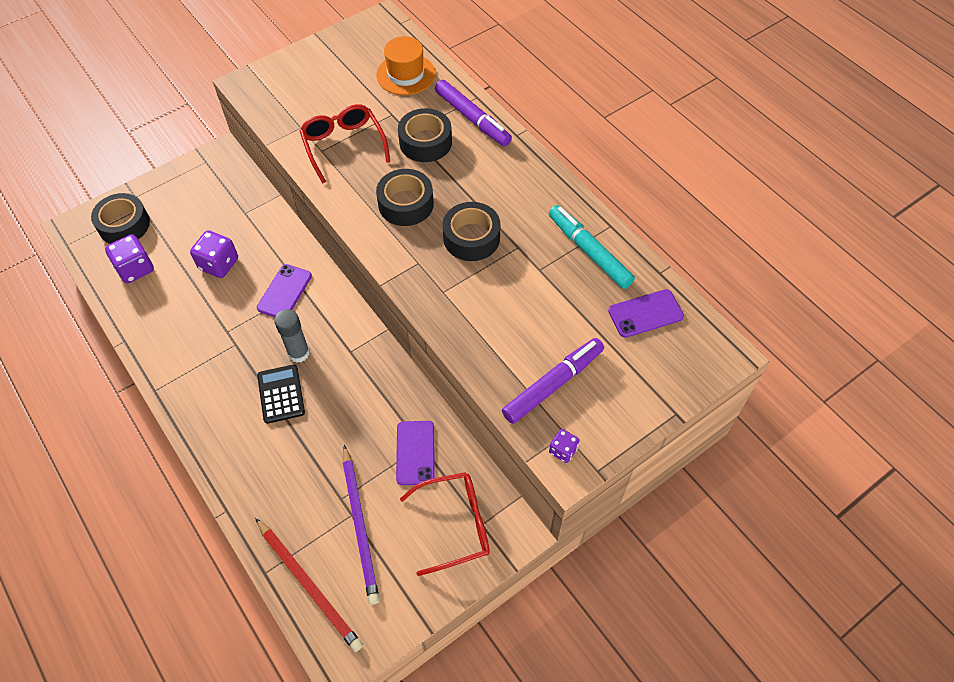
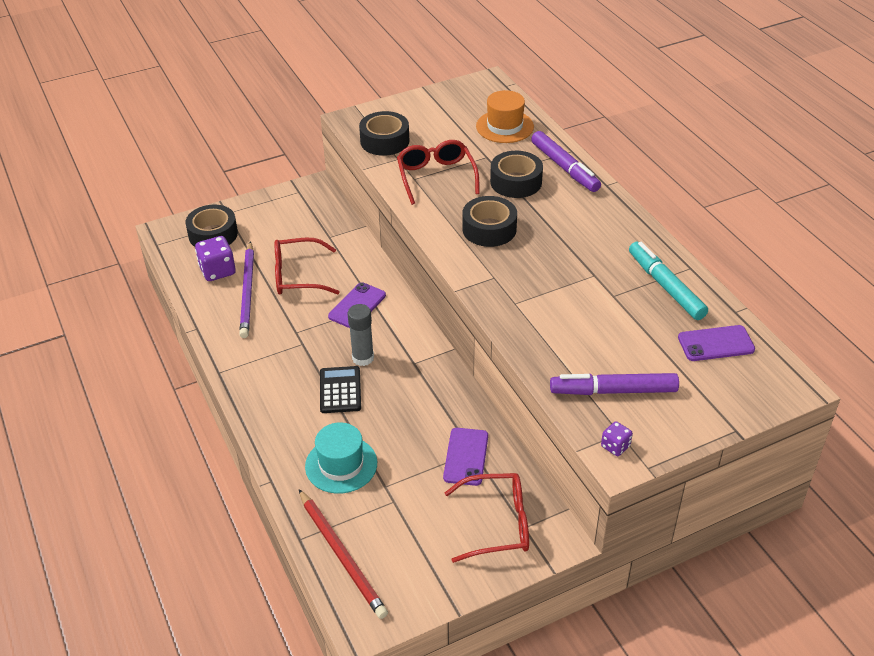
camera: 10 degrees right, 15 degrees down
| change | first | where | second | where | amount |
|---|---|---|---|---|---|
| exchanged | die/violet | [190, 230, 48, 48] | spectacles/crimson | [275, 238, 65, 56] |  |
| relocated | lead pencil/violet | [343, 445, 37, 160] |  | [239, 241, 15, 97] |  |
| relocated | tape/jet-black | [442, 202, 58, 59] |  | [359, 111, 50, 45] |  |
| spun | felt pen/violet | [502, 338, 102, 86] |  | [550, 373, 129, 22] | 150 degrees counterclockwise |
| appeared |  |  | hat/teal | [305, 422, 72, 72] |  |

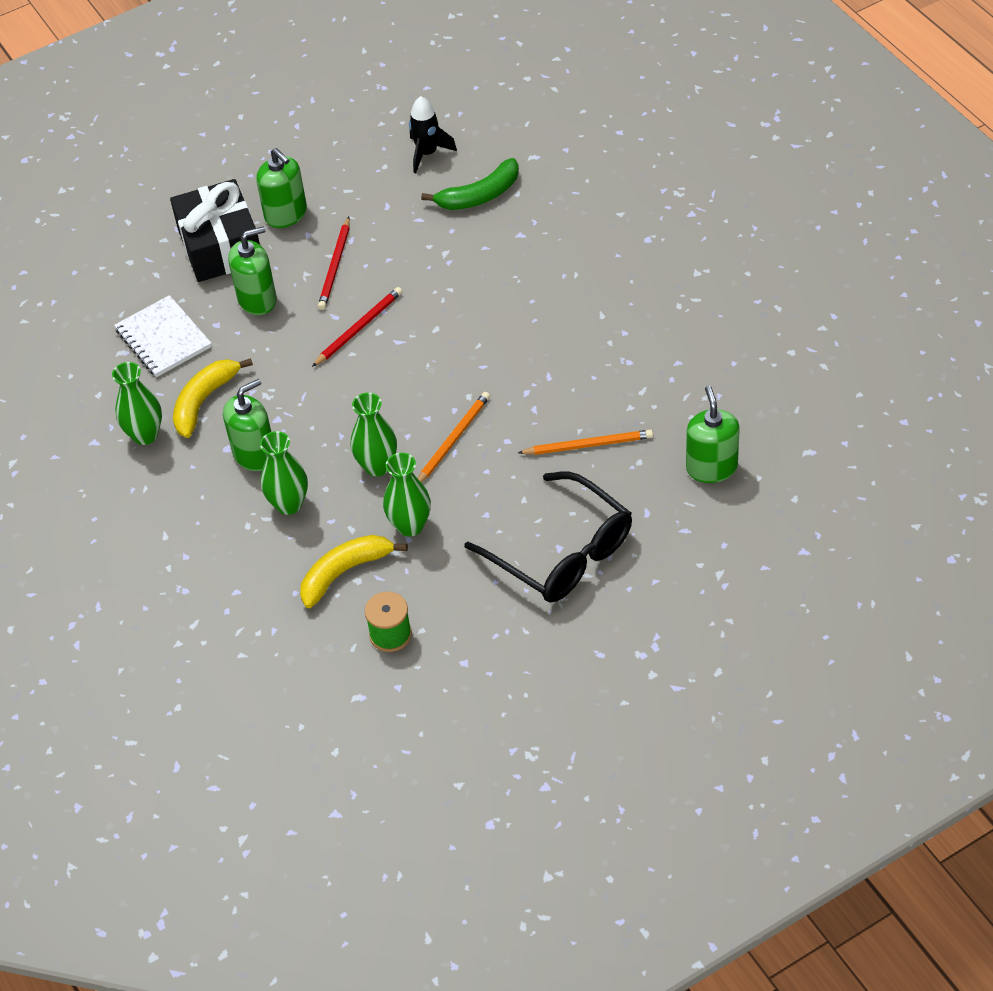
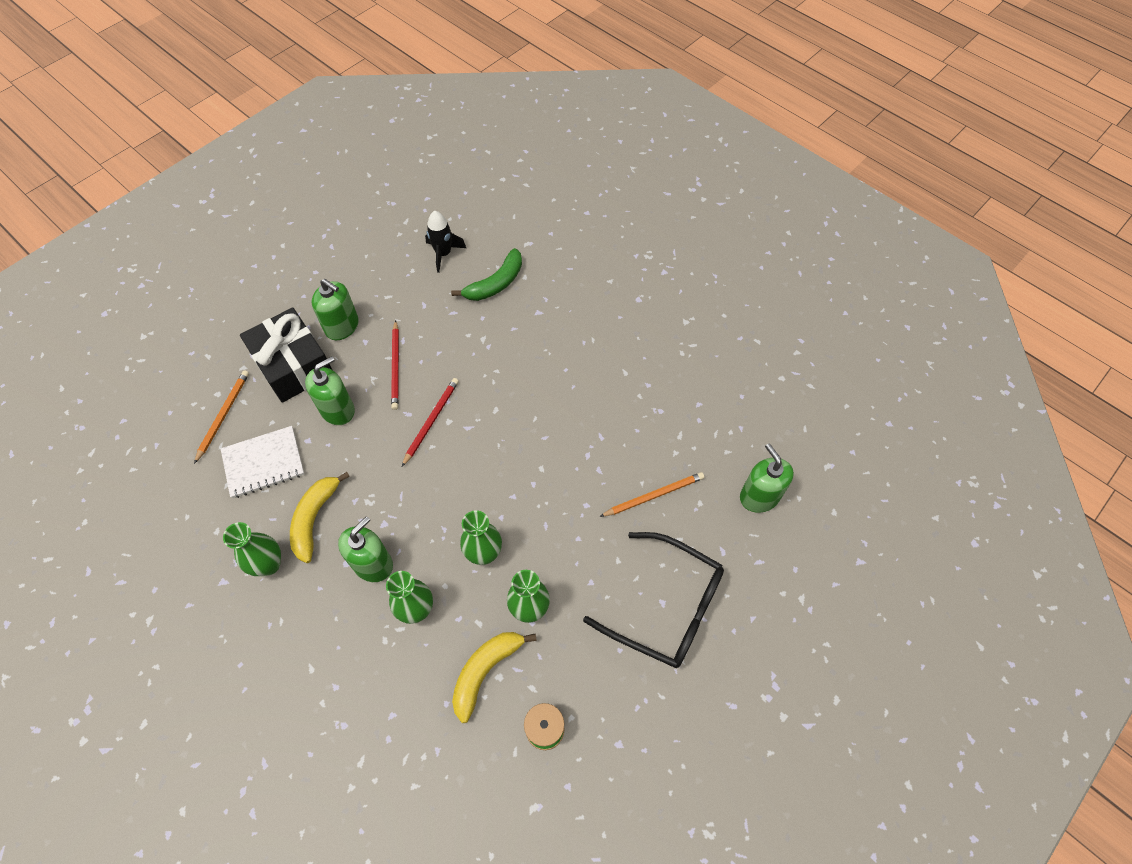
camera: 20 degrees left, 10 degrees up
| change | first | where | second | where | amount |
|---|---|---|---|---|---|
| spun | exercise book/snow-white | [114, 295, 98, 82] |  | [221, 426, 84, 72] | 60 degrees counterclockwise |
| relocated | lead pencil/orange-coloured | [418, 392, 72, 91] |  | [194, 370, 55, 94] |  |

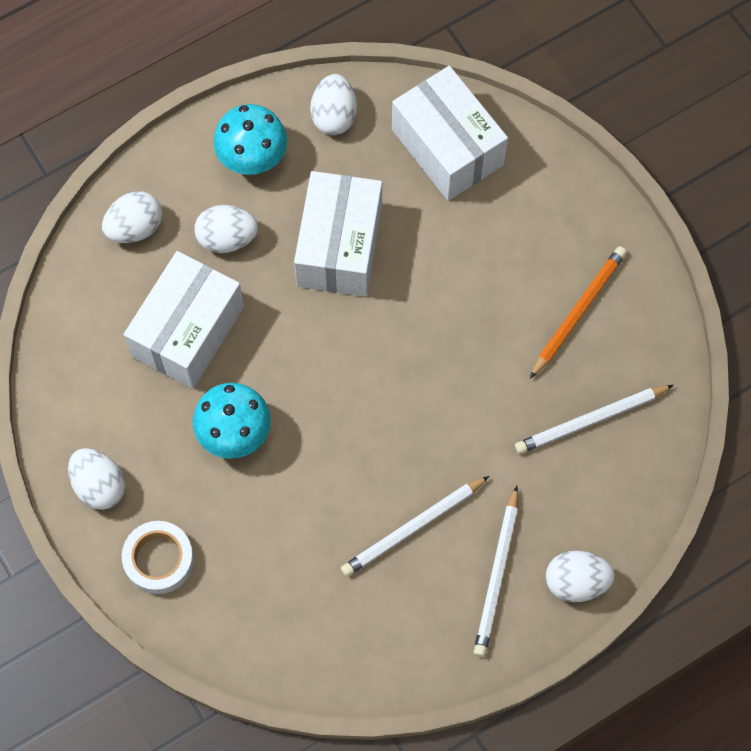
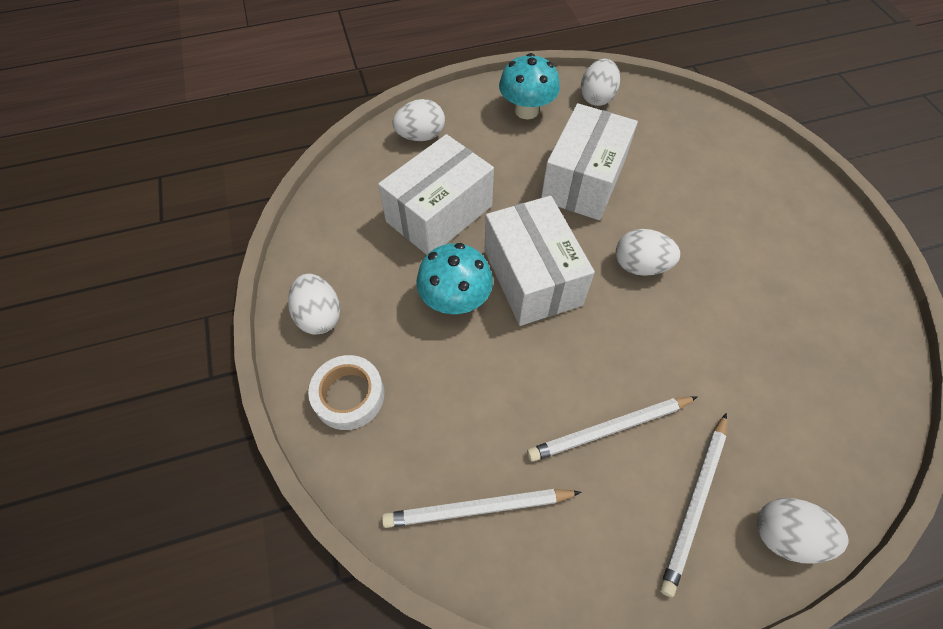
camera: 15 degrees right, 10 degrees down
| change | first | where | second | where | amount |
|---|---|---|---|---|---|
| relocated | egg shape/snow-white | [194, 205, 64, 48] |  | [616, 229, 64, 47] |  |
| relocated | parcel/snow-white | [392, 66, 116, 135] |  | [485, 196, 110, 130] |  |
| relocated | lead pencil/snow-white | [515, 385, 159, 69] |  | [382, 489, 199, 39] |  |
| missing | lead pencil/orange-coloured | [530, 246, 97, 133] |  |  |  |

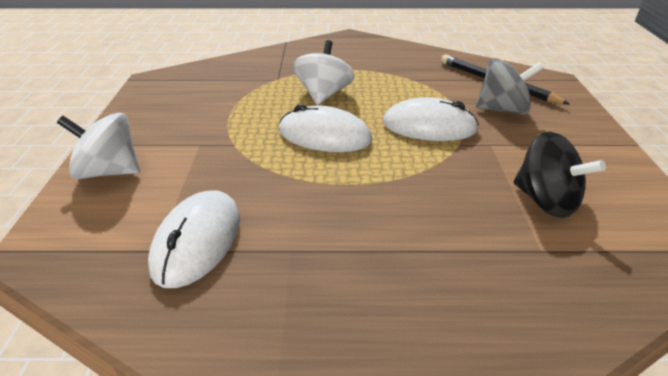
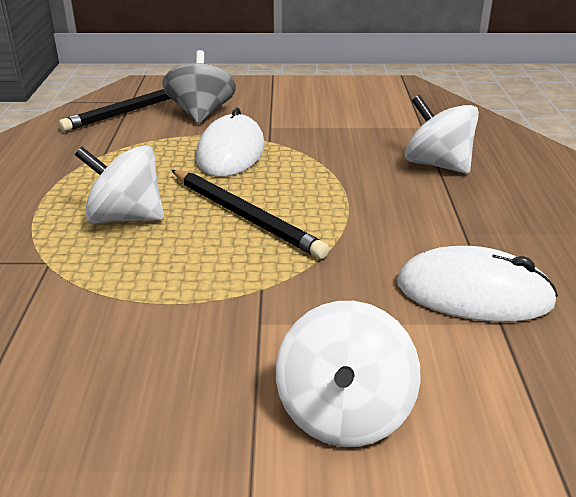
camera: 90 degrees left, 5 degrees down
| change | first | where | second | where | amount |
|---|---|---|---|---|---|
| exchanged | computer mouse/snow-white | [279, 104, 93, 48] | lead pencil/jet-black | [172, 170, 157, 89] |  |
| missing | spinning top/jet-black | [514, 132, 92, 86] |  |  |  |
| appeared |  |  | spinning top/snow-white | [405, 95, 74, 79] |  |

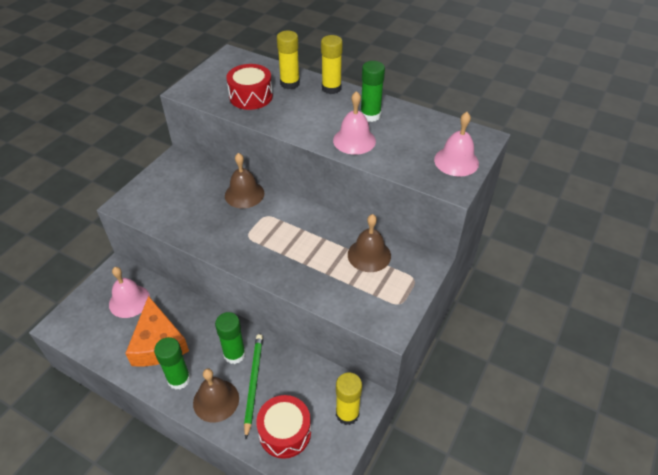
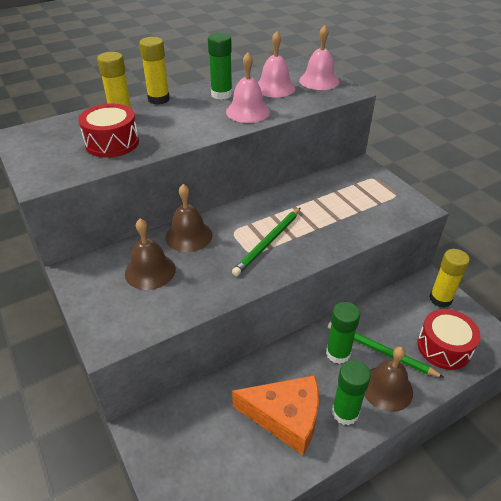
camera: 60 degrees left, 5 degrees down
| change | first | where | second | where | amount |
|---|---|---|---|---|---|
| relocated | bell/pink | [109, 267, 41, 51] |  | [258, 31, 37, 66] |  |
| relocated | bell/russet | [348, 214, 43, 58] |  | [125, 218, 51, 72] |  |
| appeared |  |  | lead pencil/green | [232, 208, 69, 68] |  |

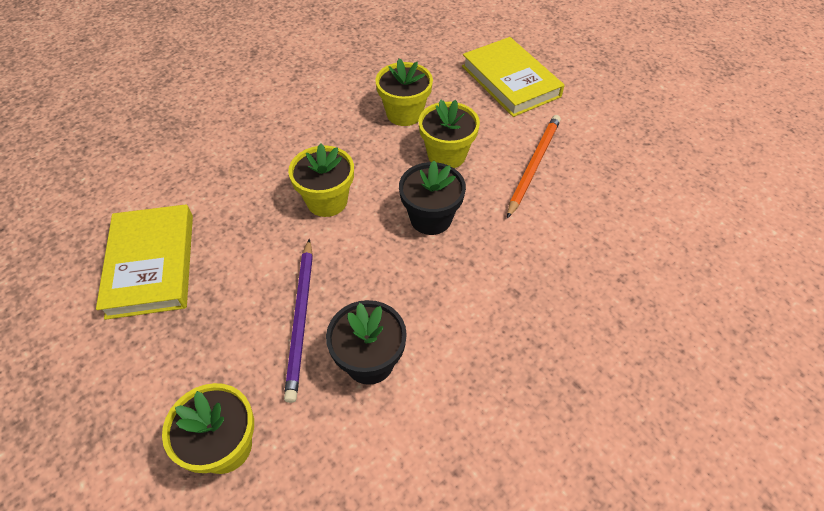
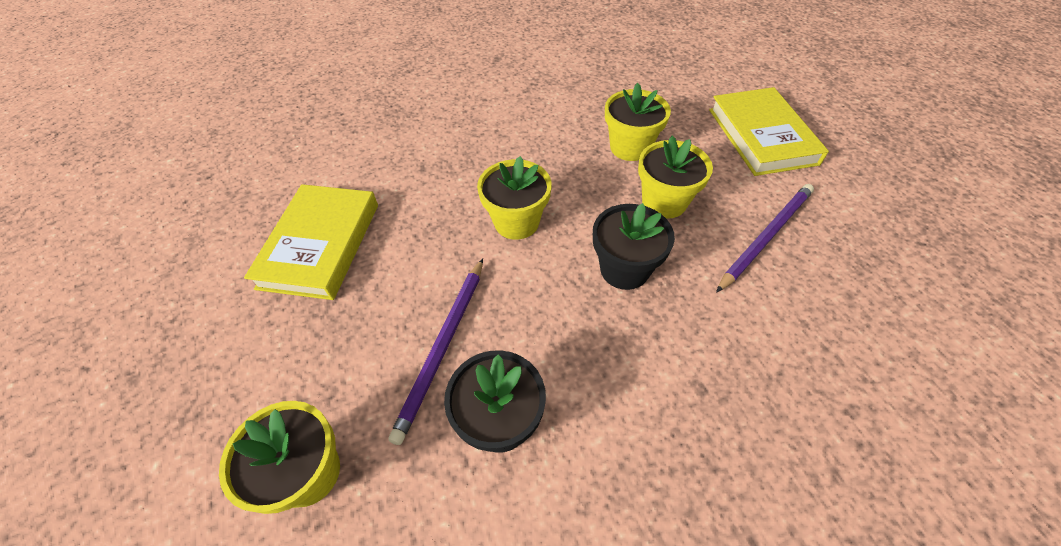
camera: 20 degrees right, 0 degrees up
| change | first | where | second | where | amount |
|---|---|---|---|---|---|
| colour | lead pencil/orange-coloured | [507, 115, 54, 103] | lead pencil/violet | [716, 184, 98, 109] |  |

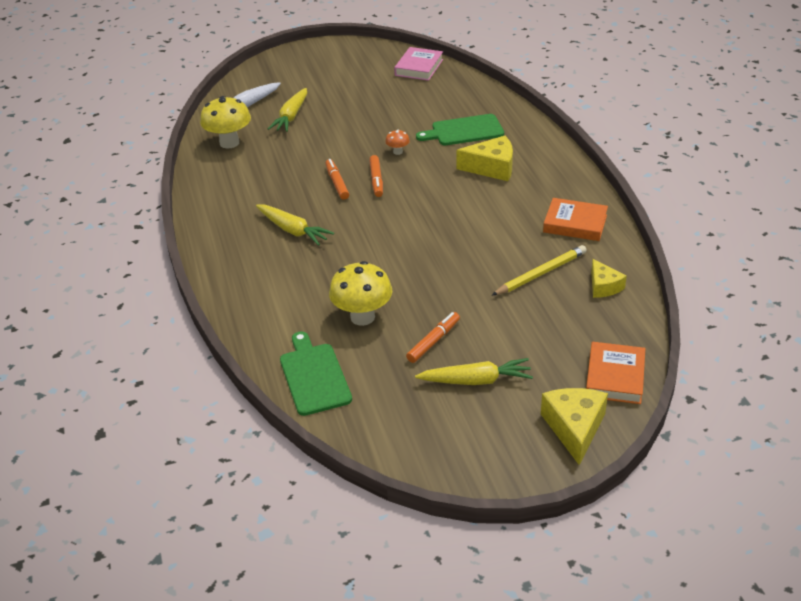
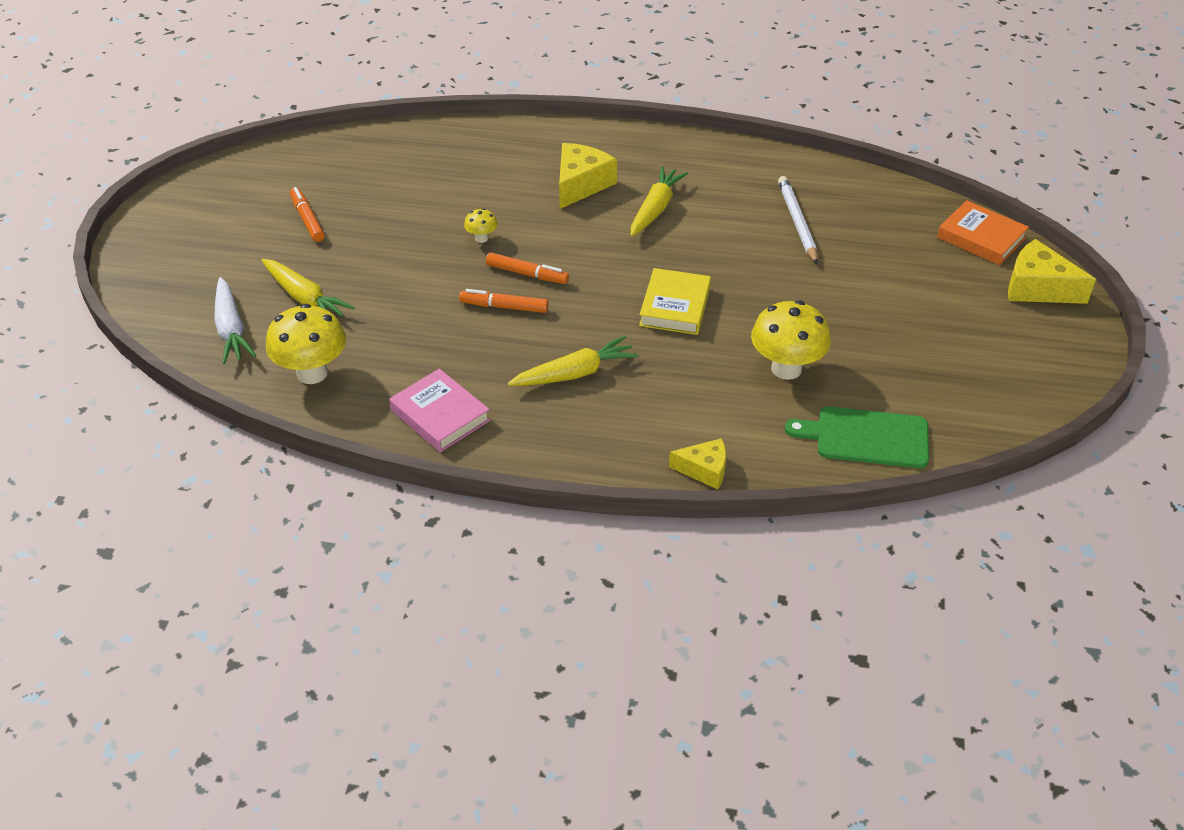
camera: 65 degrees left, 5 degrees up
| change | first | where | second | where | amount |
|---|---|---|---|---|---|
| colour | mushroom/orange-coloured | [385, 129, 25, 26] | mushroom/bright yellow | [464, 208, 34, 35] |  |
| relocated | book/pink | [394, 47, 49, 34] |  | [389, 369, 101, 83] |  |
| relocated | felt pen/orange-coloured | [406, 312, 54, 51] |  | [290, 187, 35, 55] |  |
| relocated | root vegetable/bright yellow | [415, 358, 118, 27] |  | [631, 166, 57, 70] |  |
| missing | cutting board/green | [416, 114, 88, 31] |  |  |  |
| colour | lead pencil/bright yellow | [492, 245, 95, 51] | lead pencil/snow-white | [778, 176, 40, 88] |  |
| missing | book/orange-coloured | [543, 198, 65, 43] |  |  |  |
| relocated | cheese wedge/bright yellow | [591, 259, 36, 39] |  | [669, 438, 57, 51] |  |
| appeared |  |  | book/bright yellow | [639, 268, 72, 67] |  |

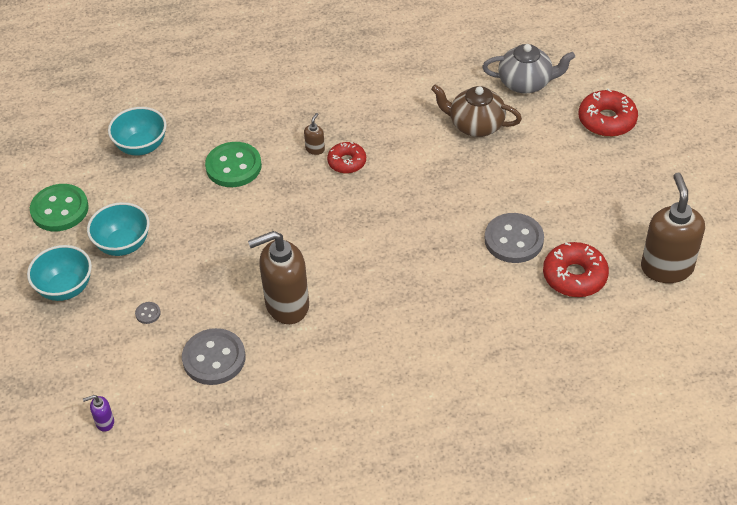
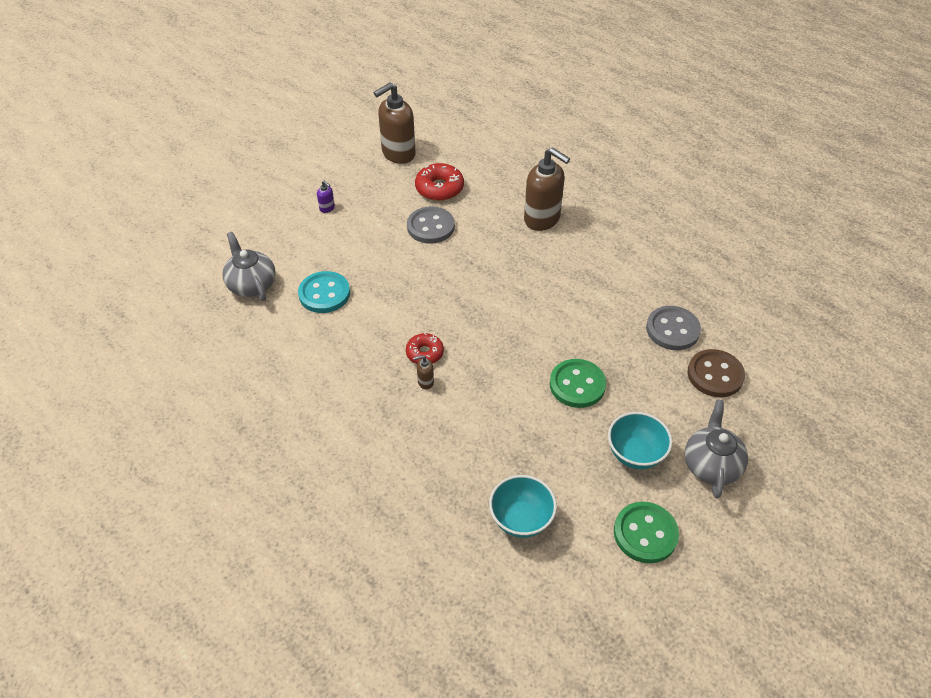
camera: 125 degrees left, 0 degrees up
| change | first | where | second | where | amount |
|---|---|---|---|---|---|
| exchanged | deep dish/teal | [27, 245, 65, 56] | tea pot/ash-grey | [685, 400, 63, 99] |  |
| relocated | soap pump/violet | [83, 395, 31, 37] |  | [317, 181, 18, 32] |  |
| missing | sewing button/ash-grey | [135, 302, 26, 22] |  |  |  |
| relocated | sewing button/green | [205, 142, 57, 45] |  | [550, 359, 56, 49] |  |
| relocated | soap pump/russet | [248, 231, 61, 93] |  | [524, 147, 46, 84] |  |
| exchanged | tea pot/russet | [431, 85, 91, 52] | sewing button/teal | [298, 271, 52, 42] |  |
| missing | glazed donut/crimson | [579, 89, 59, 48] |  |  |  |
| appeared |  |  | sewing button/russet | [687, 349, 58, 48] |  |

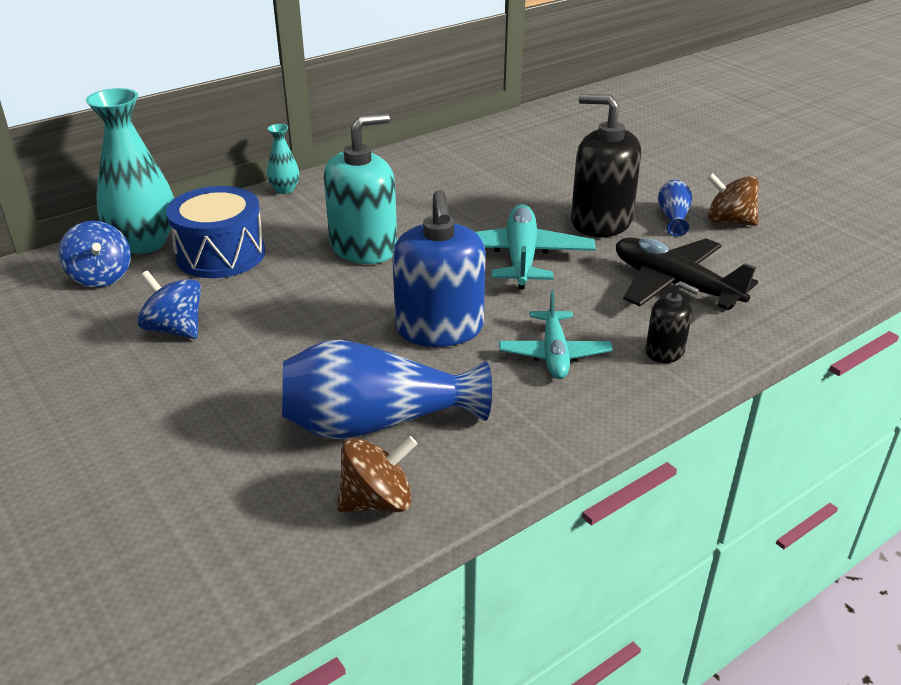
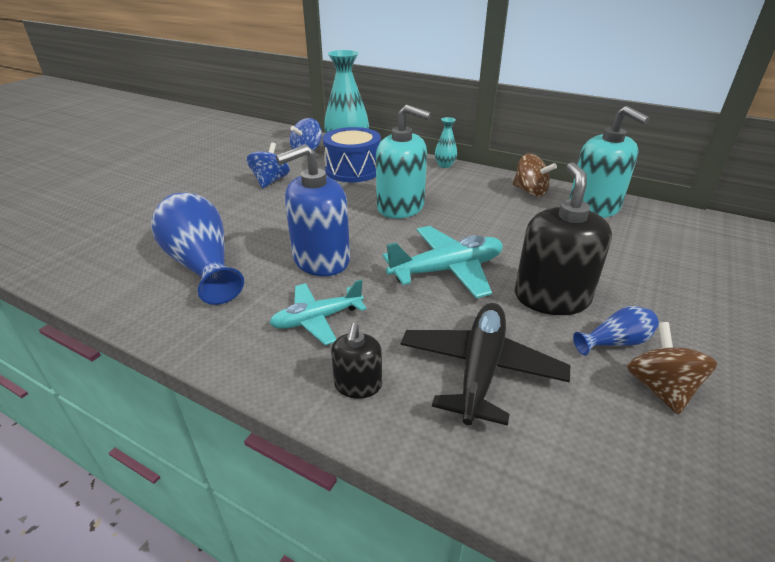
camera: 65 degrees right, 0 degrees up
| change | first | where | second | where | amount |
|---|---|---|---|---|---|
| relocated | spinning top/russet | [337, 436, 80, 76] |  | [513, 154, 44, 43] |  |
| appeared |  |  | soap pump/teal | [569, 106, 81, 112] |  |

